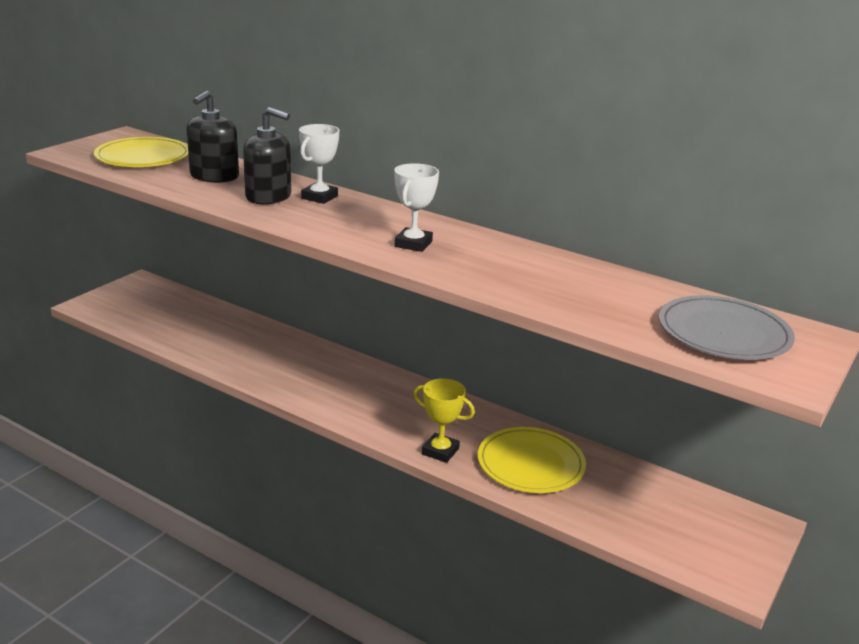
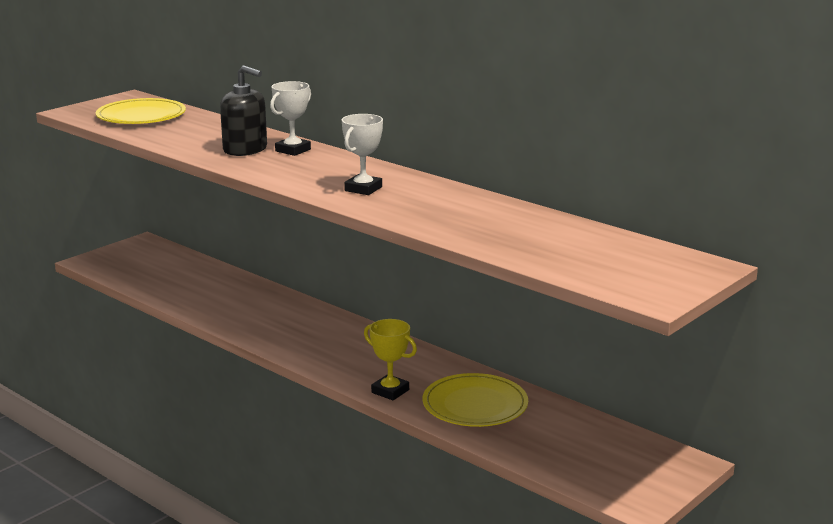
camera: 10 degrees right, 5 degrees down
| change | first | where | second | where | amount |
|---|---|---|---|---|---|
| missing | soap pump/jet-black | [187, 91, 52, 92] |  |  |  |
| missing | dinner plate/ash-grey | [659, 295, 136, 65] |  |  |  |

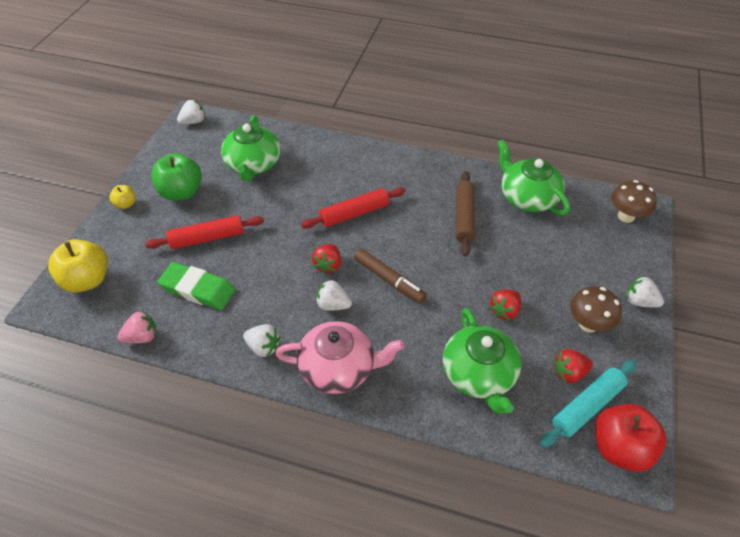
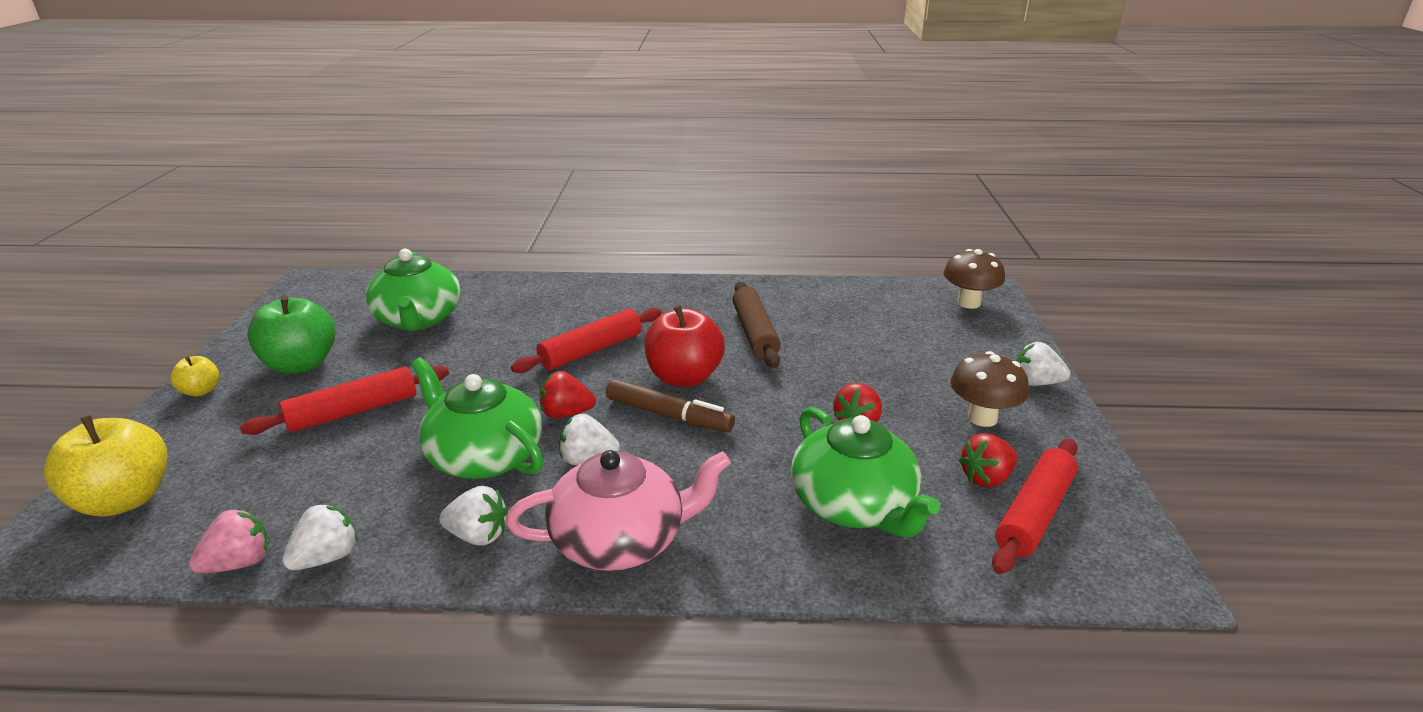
camera: 15 degrees left, 20 degrees down
| change | first | where | second | where | amount |
|---|---|---|---|---|---|
| missing | eraser/green | [158, 262, 77, 48] |  |  |  |
| relocated | strawberry/snow-white | [177, 100, 28, 24] |  | [282, 504, 76, 66] |  |
| spun | strawberry/crimson | [312, 244, 29, 30] |  | [539, 371, 57, 48] | 90 degrees clockwise |
| relocated | tea pot/green | [497, 140, 73, 75] |  | [411, 357, 132, 122] |  |
| colour | pastry roller/teal | [540, 360, 97, 88] | pastry roller/crimson | [992, 439, 86, 135] |  |
| relocated | apple/crimson | [595, 404, 71, 68] |  | [644, 305, 81, 82] |  |

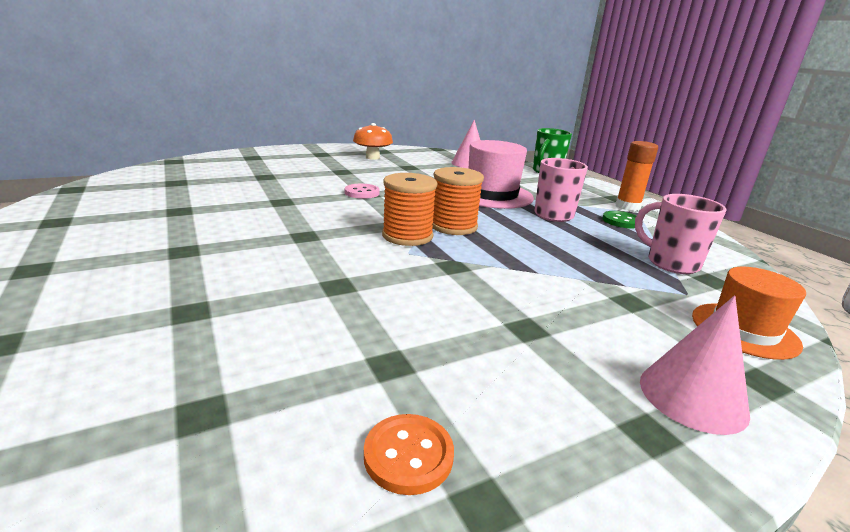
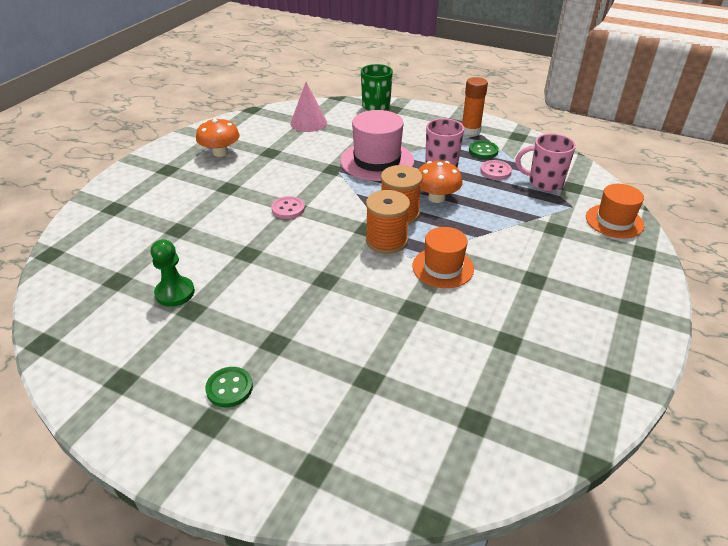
camera: 35 degrees left, 15 degrees up
| change | first | where | second | where | amount |
|---|---|---|---|---|---|
| missing | sewing button/orange-coloured | [364, 414, 90, 81] |  |  |  |
| missing | cone/pink | [640, 296, 110, 139] |  |  |  |
| appeared |  |  | game pawn/green | [151, 239, 44, 68] |  |
| appeared |  |  | sewing button/green | [205, 367, 48, 40] |  |
| appeared |  |  | hat/orange-coloured | [412, 227, 62, 61] |  |
| appeared |  |  | mushroom/orange-coloured | [418, 161, 44, 42] |  |
| appeared |  |  | sewing button/pink | [481, 160, 31, 20] |  |

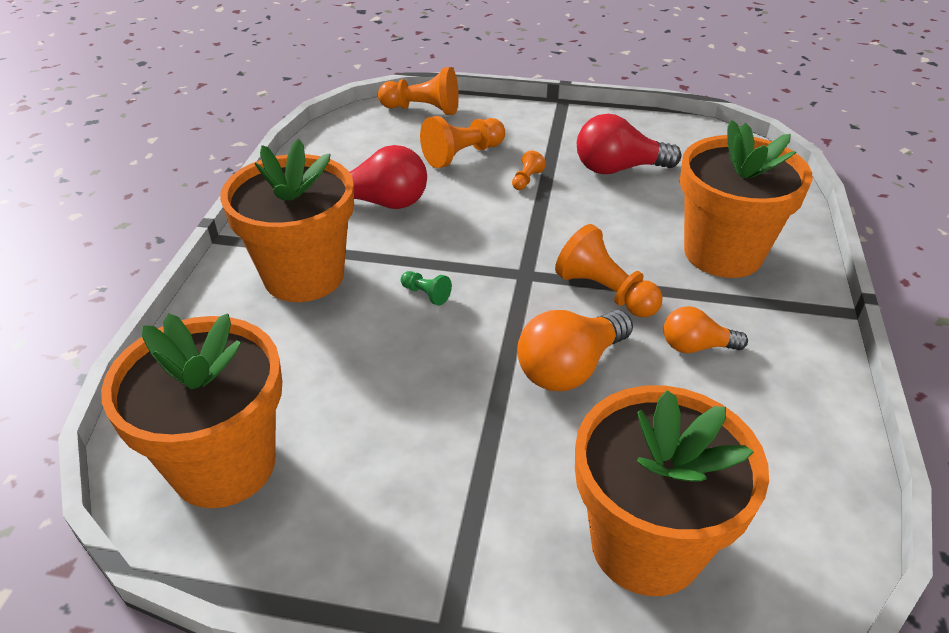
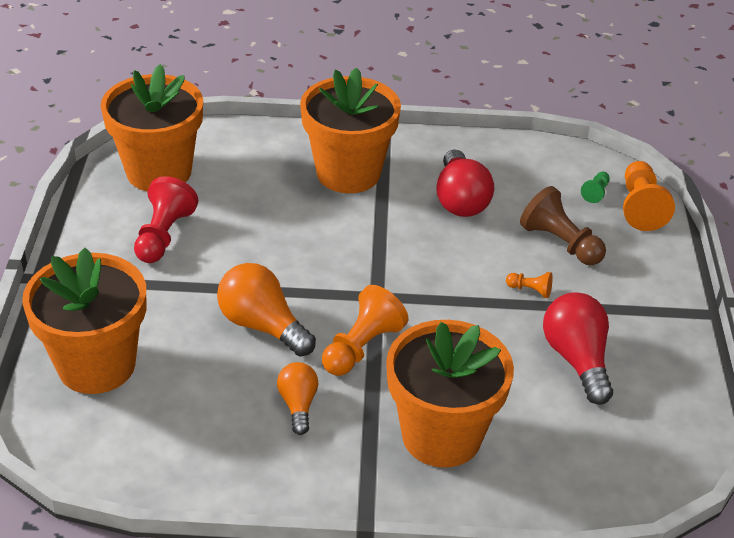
camera: 80 degrees right, 0 degrees up
| change | first | where | second | where | amount |
|---|---|---|---|---|---|
| relocated | game pawn/green | [401, 271, 51, 34] |  | [581, 172, 29, 31] |  |
| colour | game pawn/orange-coloured | [420, 116, 85, 52] | game pawn/russet | [520, 186, 86, 79] |  |
| appeared |  |  | game pawn/crimson | [134, 176, 65, 87] |  |

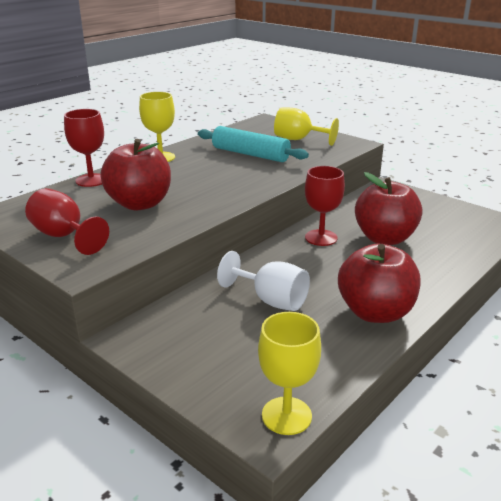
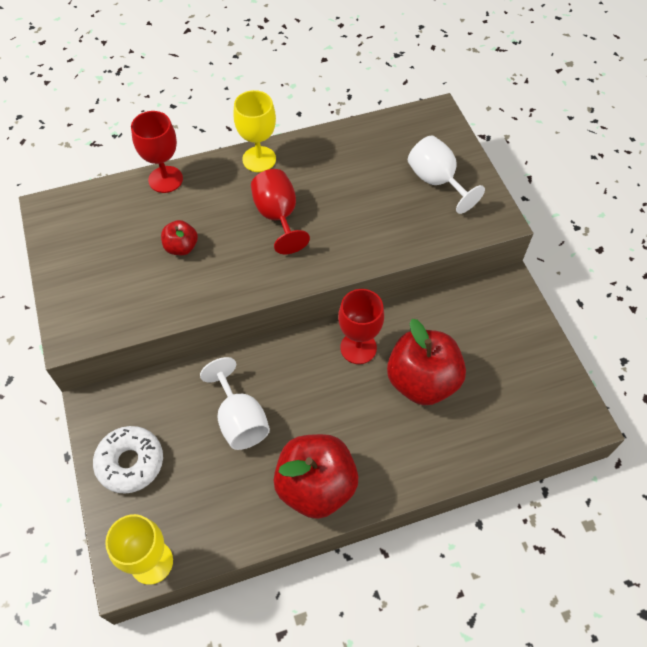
camera: 30 degrees right, 30 degrees up
| change | first | where | second | where | amount |
|---|---|---|---|---|---|
| relocated | chalice/crimson | [25, 188, 84, 67] |  | [251, 169, 59, 85] |  |
| size | apple/crimson | [101, 139, 70, 71] |  | [161, 220, 37, 35] | x0.49 |
| missing | pastry roller/teal | [198, 126, 111, 36] |  |  |  |
| colour | chalice/bright yellow | [274, 107, 65, 39] | chalice/snow-white | [408, 135, 77, 79] |  |
| appeared |  |  | glazed donut/snow-white | [93, 426, 70, 68] |  |

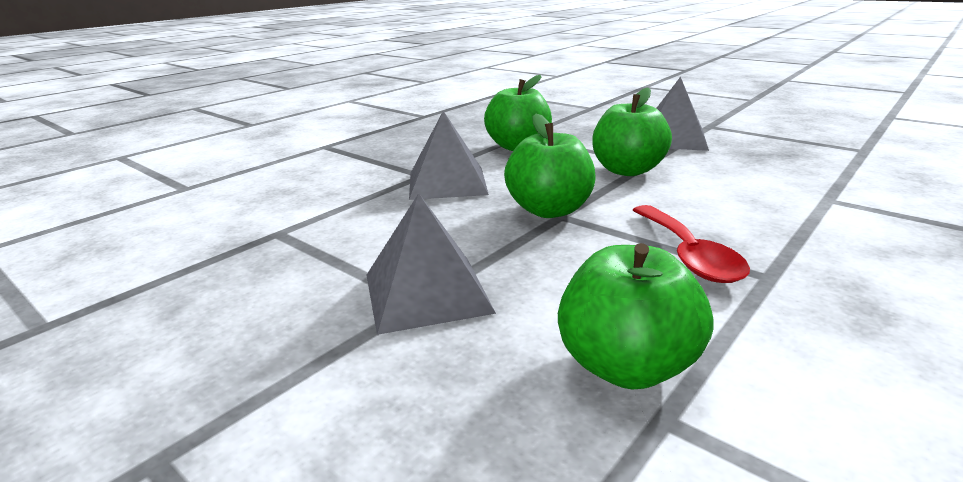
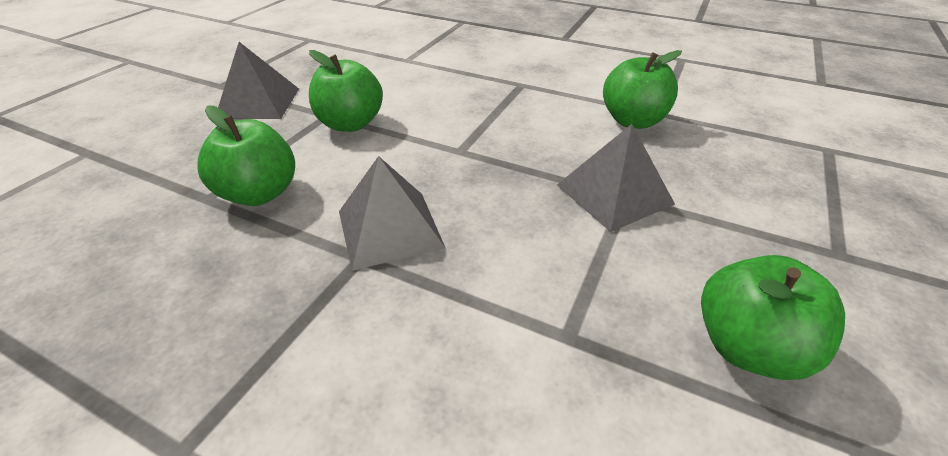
camera: 105 degrees left, 15 degrees up
| change | first | where | second | where | amount |
|---|---|---|---|---|---|
| relocated | apple/green | [504, 114, 92, 104] |  | [701, 255, 144, 125] |  |
| missing | teaspoon/crimson | [633, 205, 117, 78] |  |  |  |

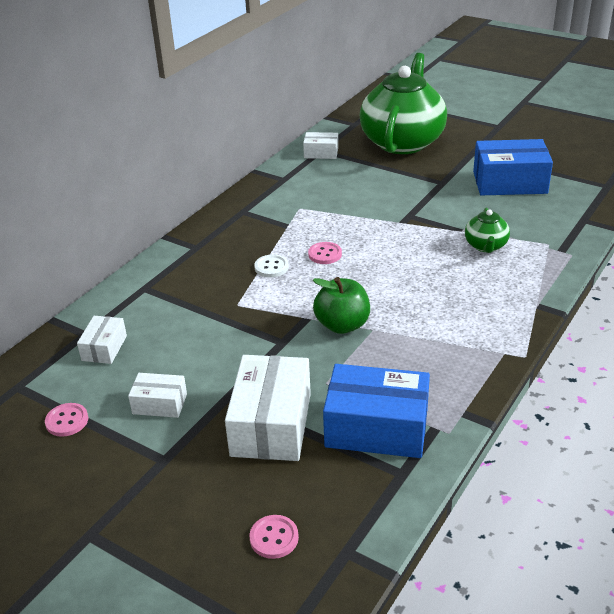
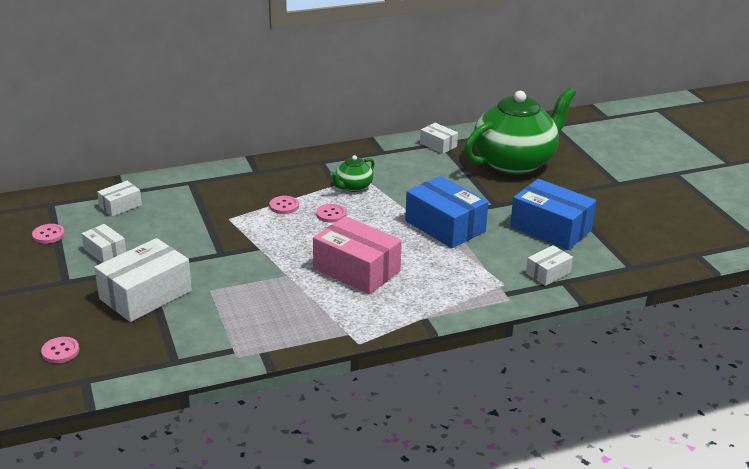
camera: 35 degrees right, 5 degrees down
| change | first | where | second | where | amount |
|---|---|---|---|---|---|
| colour | sewing button/snow-white | [254, 254, 35, 24] | sewing button/pink | [269, 196, 30, 18] |  |
| missing | apple/green | [313, 277, 57, 57] |  |  |  |
| relocated | parcel/cobalt | [323, 364, 107, 94] |  | [405, 176, 83, 72] |  |
| relocated | tea pot/green | [465, 208, 45, 45] |  | [330, 155, 45, 37] |  |
| appeared |  |  | parcel/pink | [313, 216, 89, 78] |  |
| appeared |  |  | parcel/snow-white | [526, 245, 47, 41] |  |

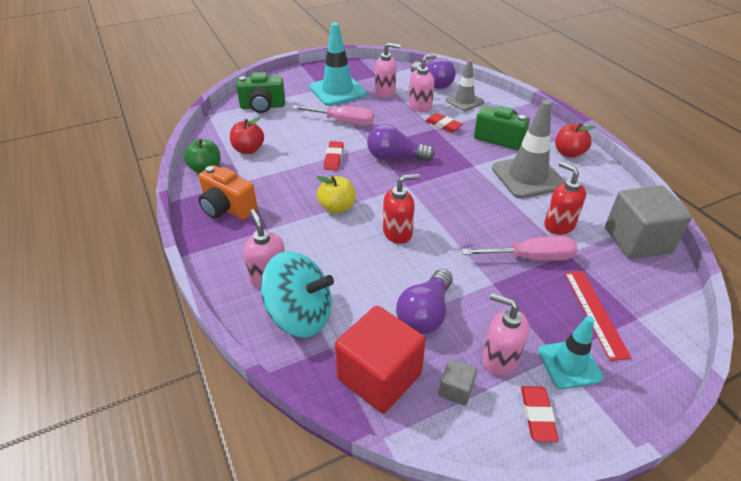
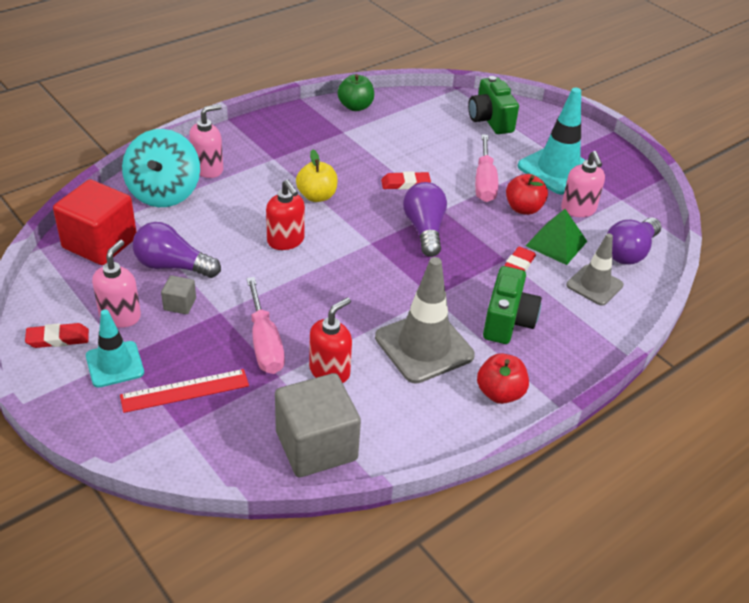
camera: 75 degrees right, 0 degrees up
| change | first | where | second | where | amount |
|---|---|---|---|---|---|
| missing | compact camera/orange-coloured | [198, 165, 60, 55] |  |  |  |
| relocated | apple/crimson | [230, 117, 34, 37] |  | [506, 174, 42, 41] |  |
| exchanged | soap pump/pink | [409, 54, 27, 58] | pyramid shape/green | [525, 209, 62, 56] |  |
| relocated | cube/ash-grey | [439, 359, 38, 47] |  | [161, 276, 35, 38] |  |

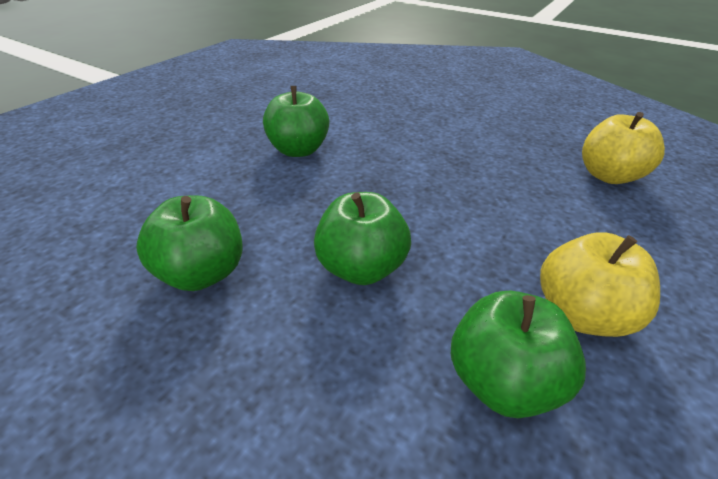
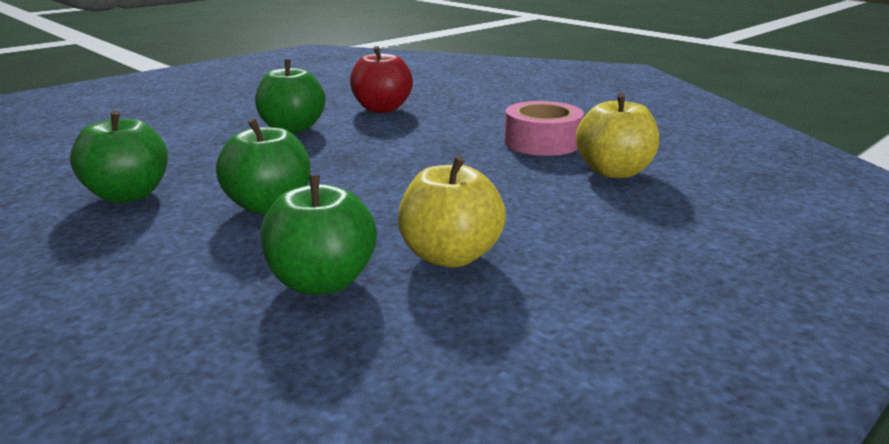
camera: 15 degrees right, 15 degrees down
| change | first | where | second | where | amount |
|---|---|---|---|---|---|
| appeared |  |  | apple/crimson | [350, 46, 63, 67] |  |
| appeared |  |  | tape/pink | [504, 101, 80, 55] |  |

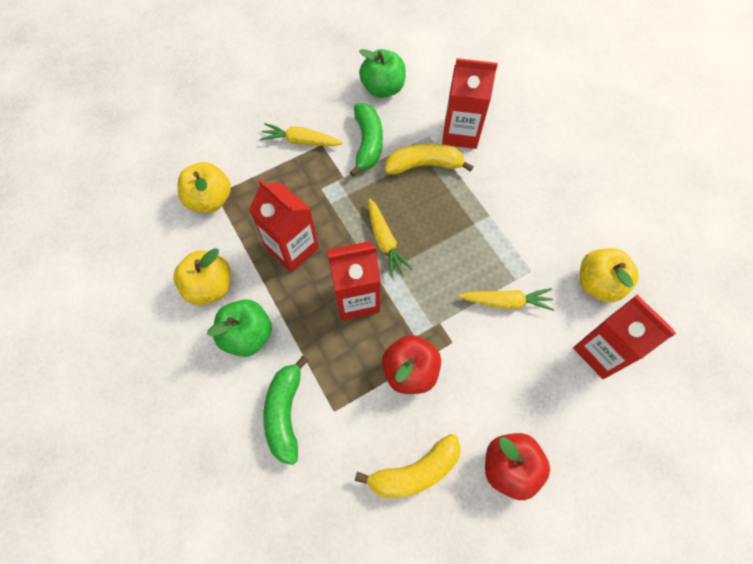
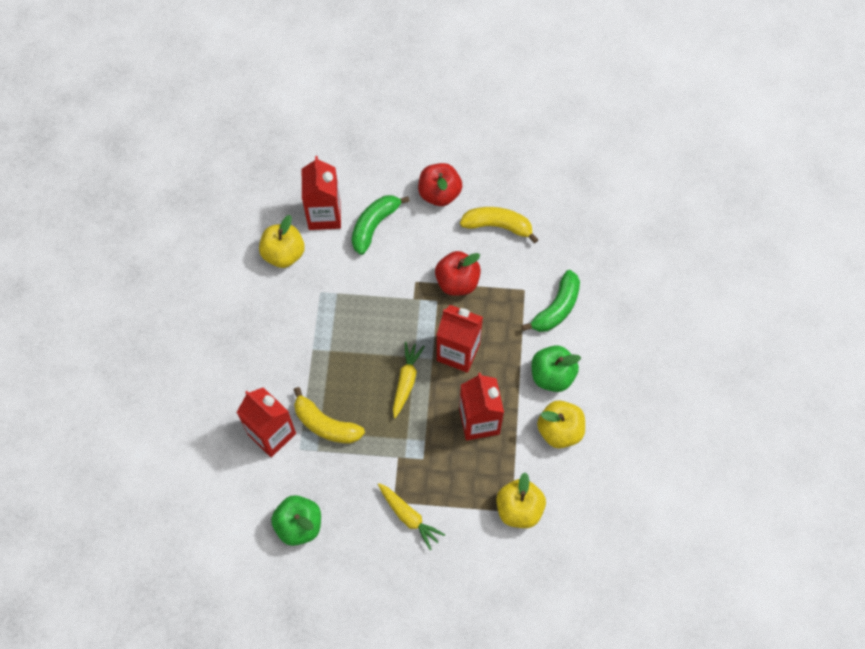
camera: 145 degrees left, 0 degrees up
| change | first | where | second | where | amount |
|---|---|---|---|---|---|
| relocated | banana/green | [349, 103, 34, 74] |  | [352, 195, 58, 60] |  |
| missing | root vegetable/bright yellow | [458, 288, 96, 23] |  |  |  |

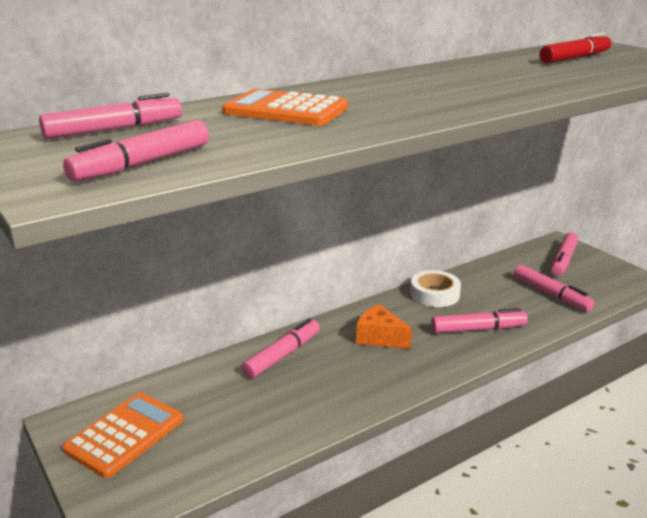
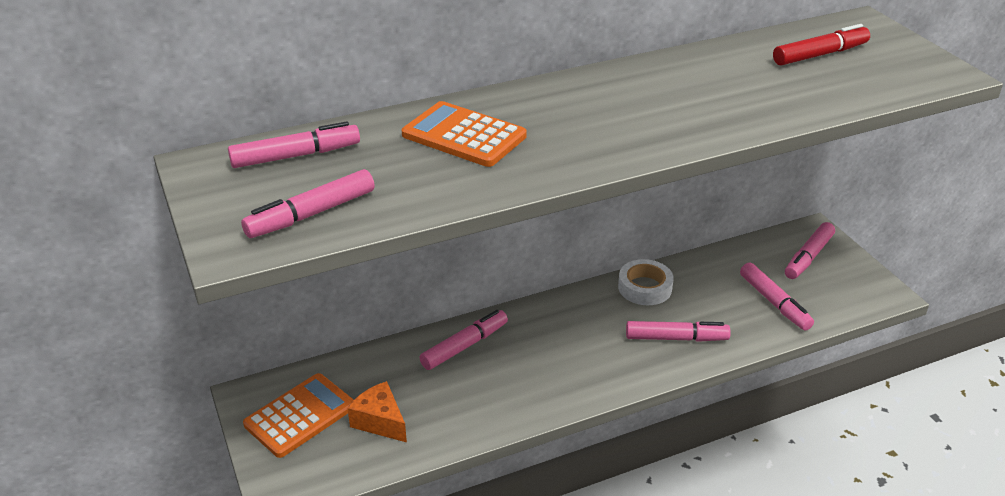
camera: 10 degrees right, 10 degrees up
| change | first | where | second | where | amount |
|---|---|---|---|---|---|
| relocated | cheese wedge/orange-coloured | [356, 304, 56, 45] |  | [347, 381, 60, 62] |  |

